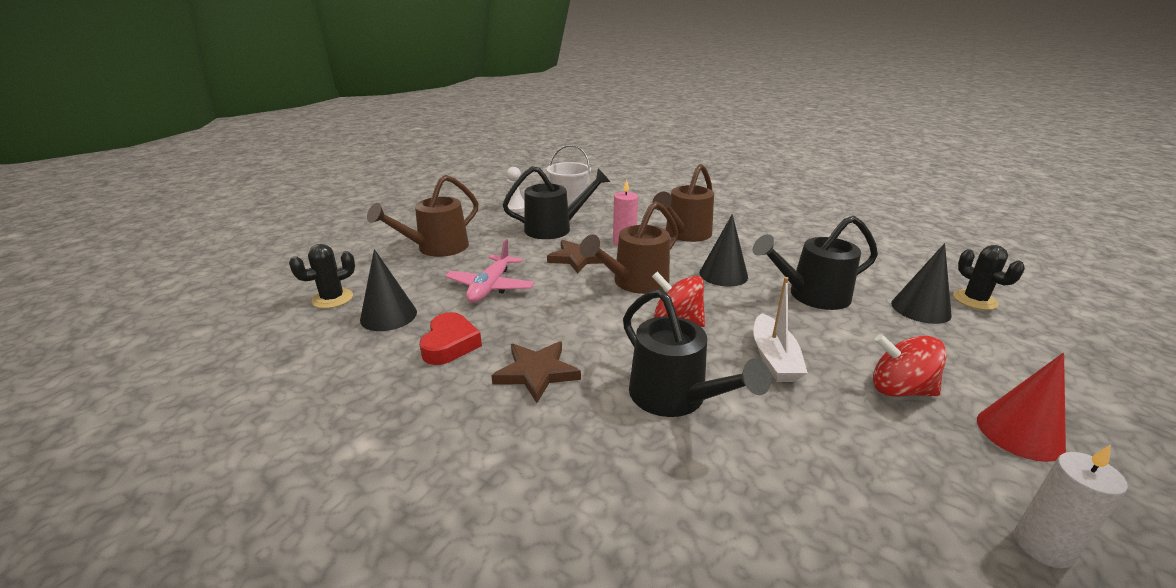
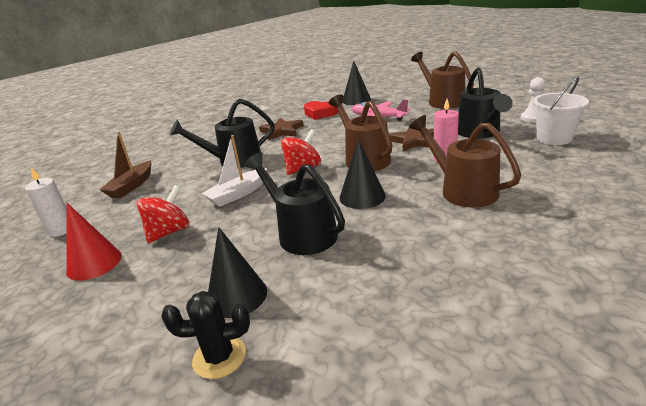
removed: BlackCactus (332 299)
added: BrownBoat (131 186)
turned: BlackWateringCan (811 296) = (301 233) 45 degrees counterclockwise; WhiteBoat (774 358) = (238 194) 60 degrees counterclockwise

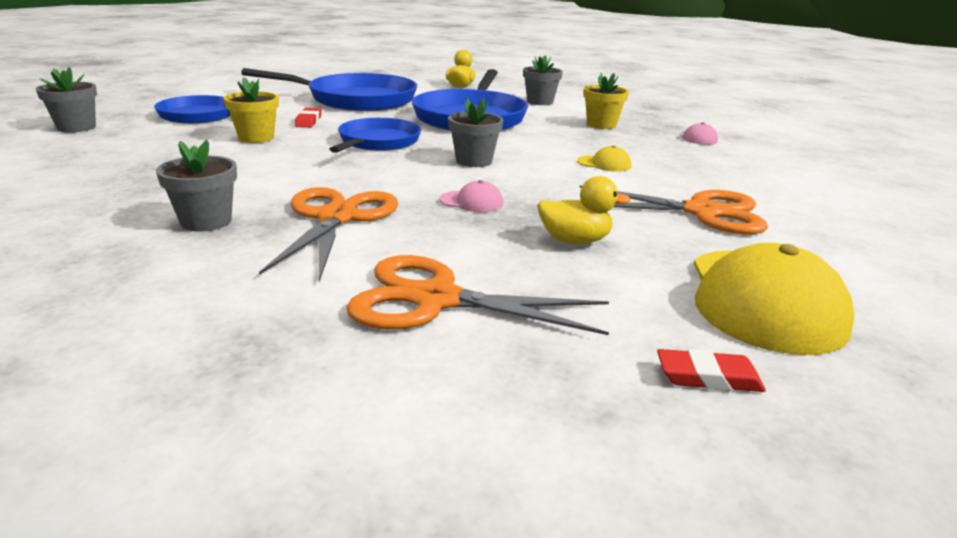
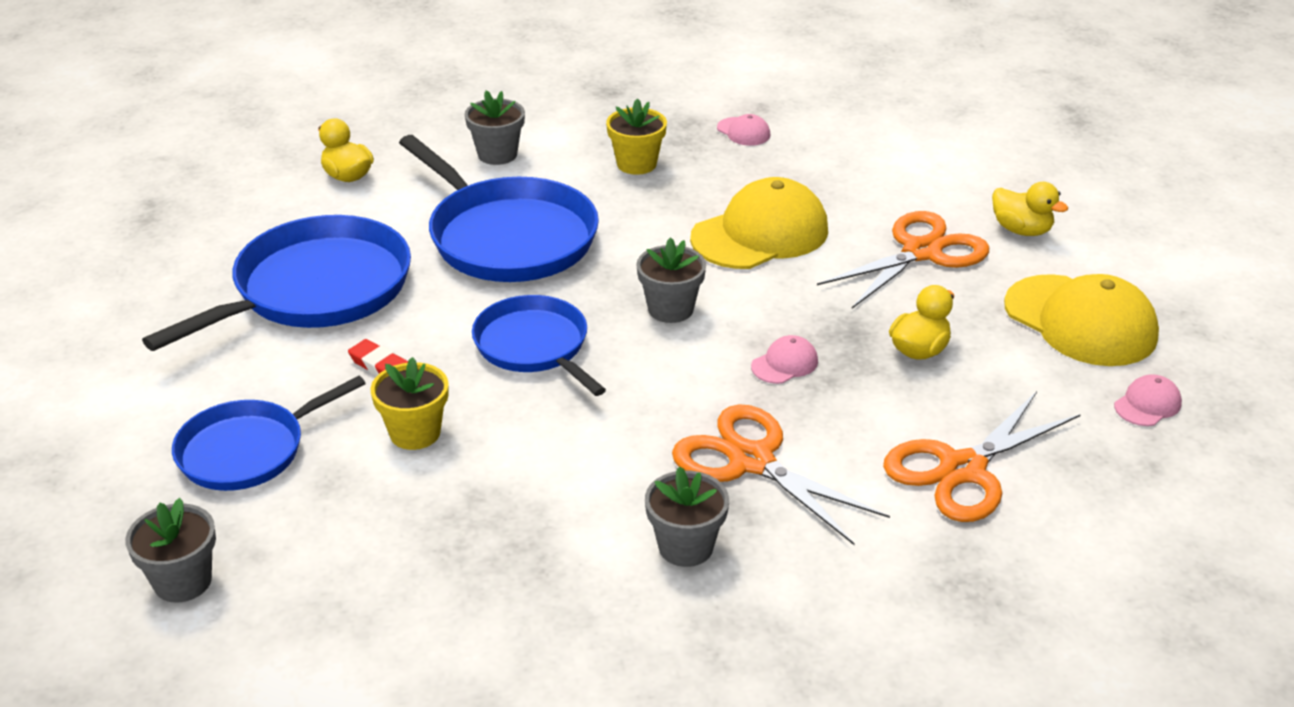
added: YellowDuck (1021 230)
replaced: RedEraser (708 377) to PinkCap (1147 404)
resized: YellowCap (604 164) = (760 234) x2.27

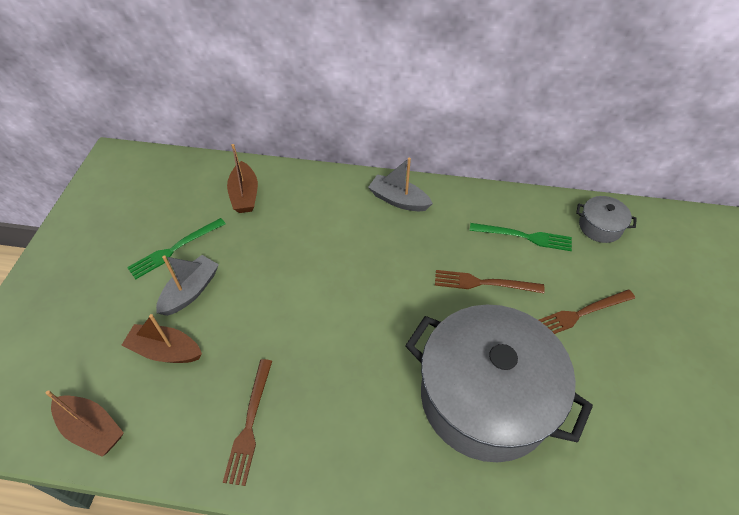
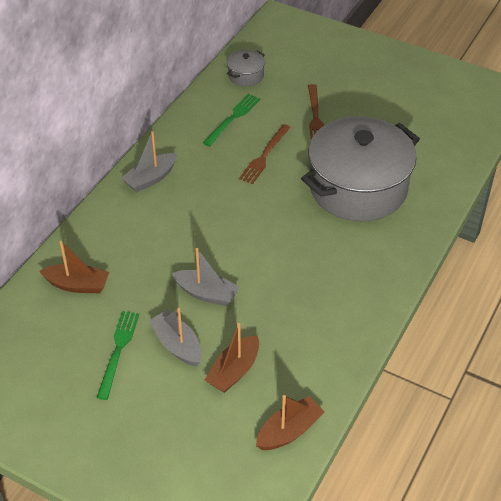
removed: BrownFork (249 424)
added: GreyBoat (206 294)
turned: GreenFork (175 249) = (118 351) 150 degrees counterclockwise

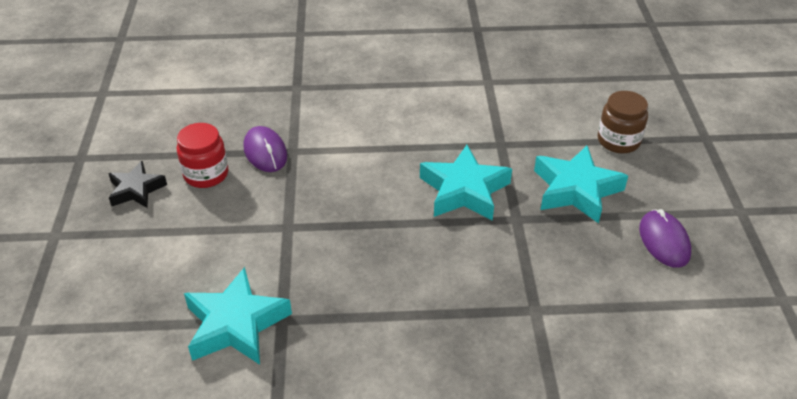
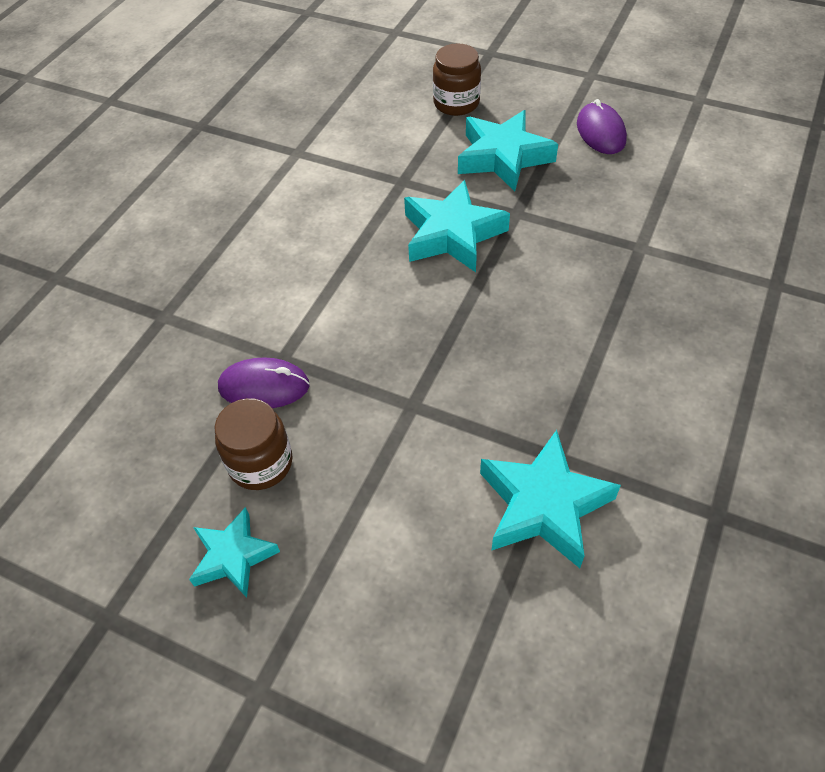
recoloured: BlackStar (136 190) to TurquoiseStar (233 556); RedJar (206 174) to BrownJar (260 463)
turned: PurpleMouse (664 241) = (601 132) 60 degrees clockwise

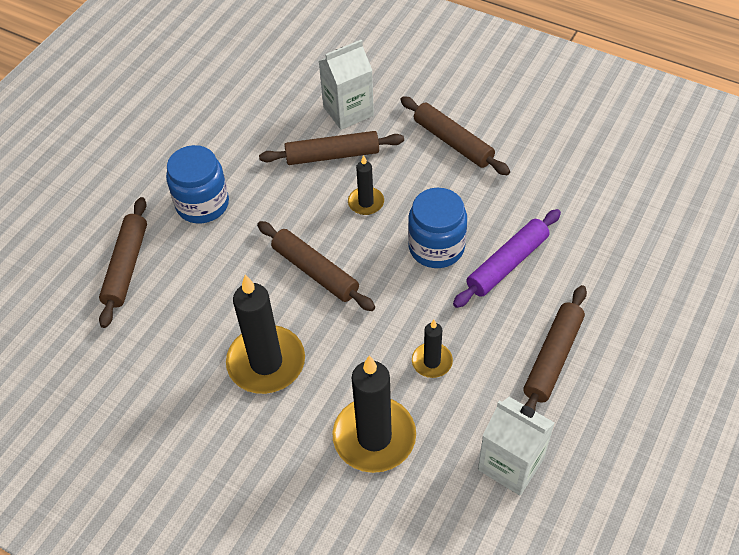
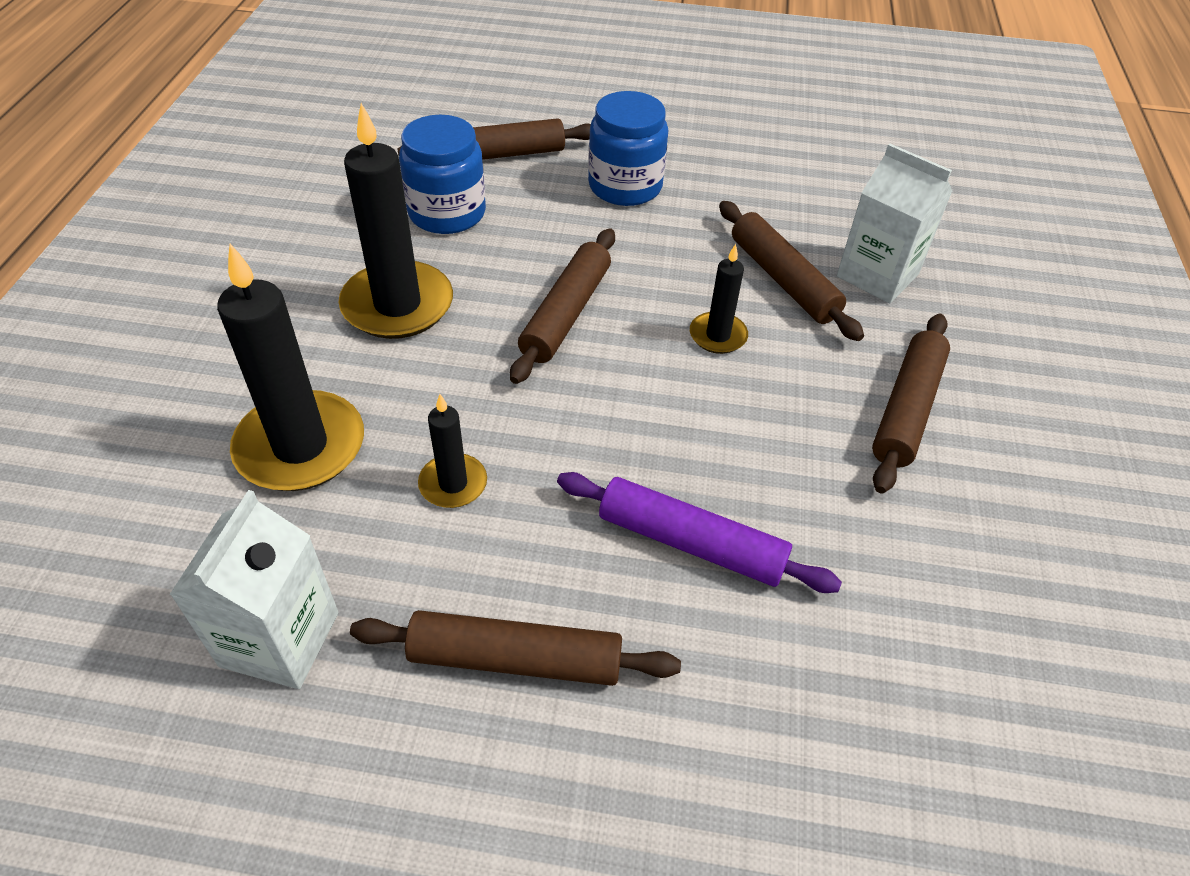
moved: BlueJar (436 247) to (447 213)

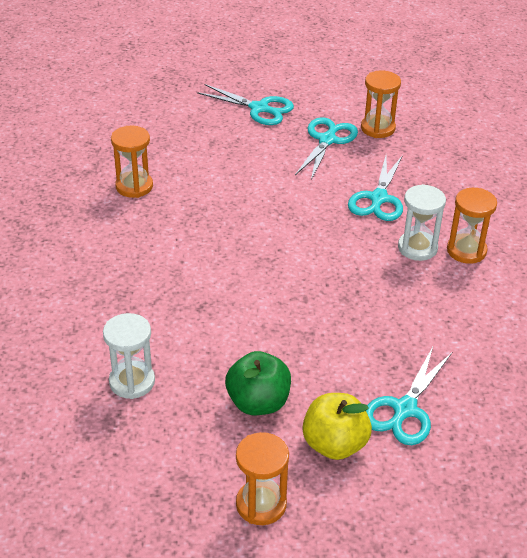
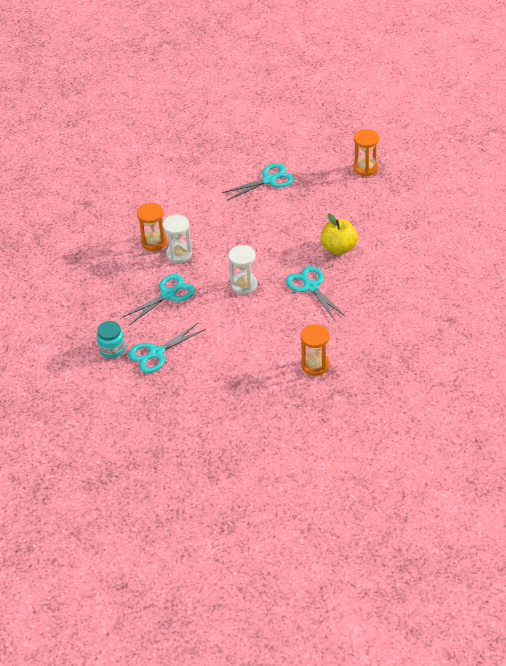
removed: GreenApple (258 402)
moved: WhiteHourglass (132 382) to (244 285); TurquoiseScissors (259 108) to (311 287); YellowApple (334 444) to (338 248)
replaced: OrangeHourglass (378 128) to TurquoiseJar (112 349)

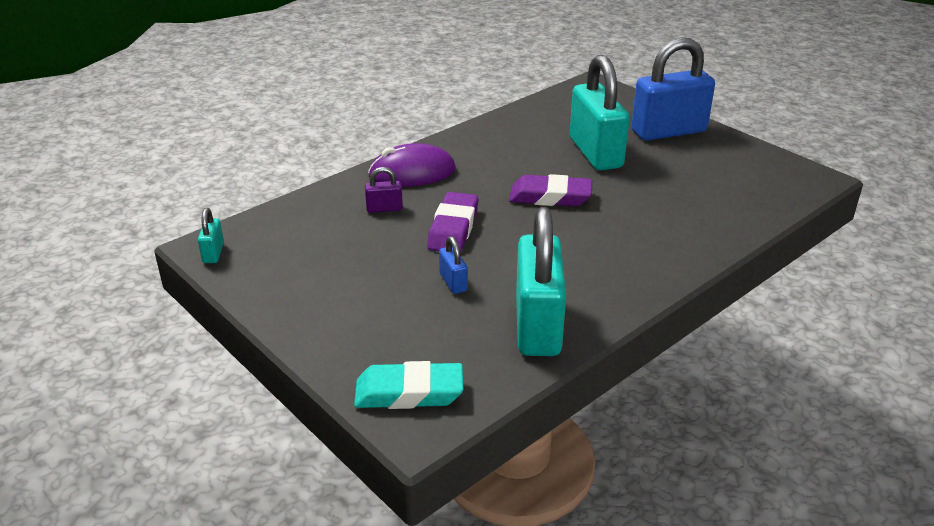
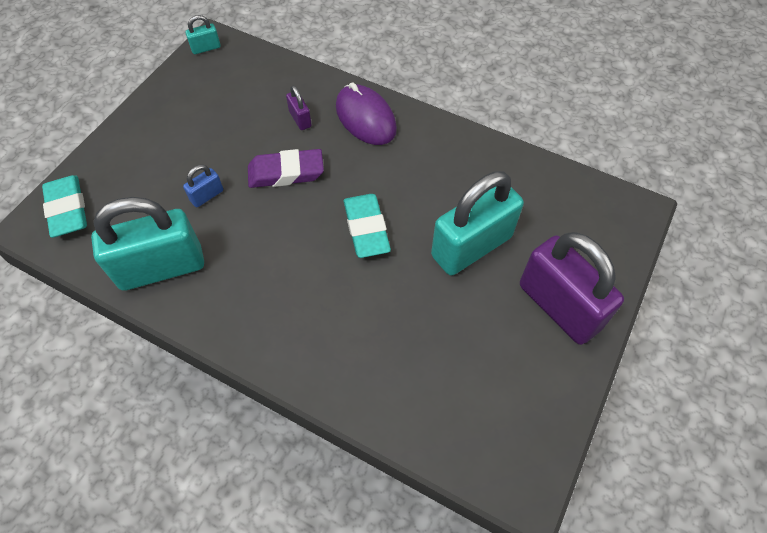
recoloured: PurpleEraser (550 197) to TurquoiseEraser (366 228); BluePadlock (668 131) to PurplePadlock (559 306)

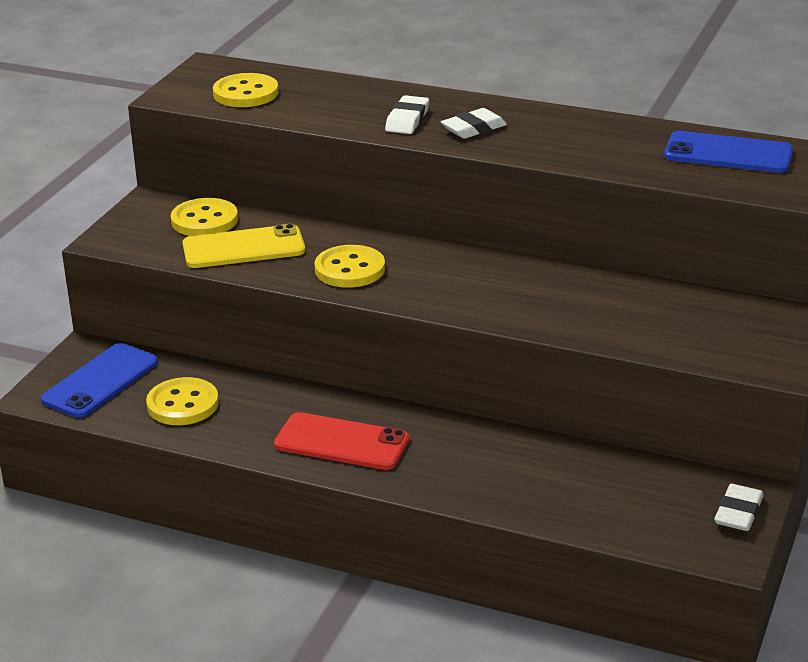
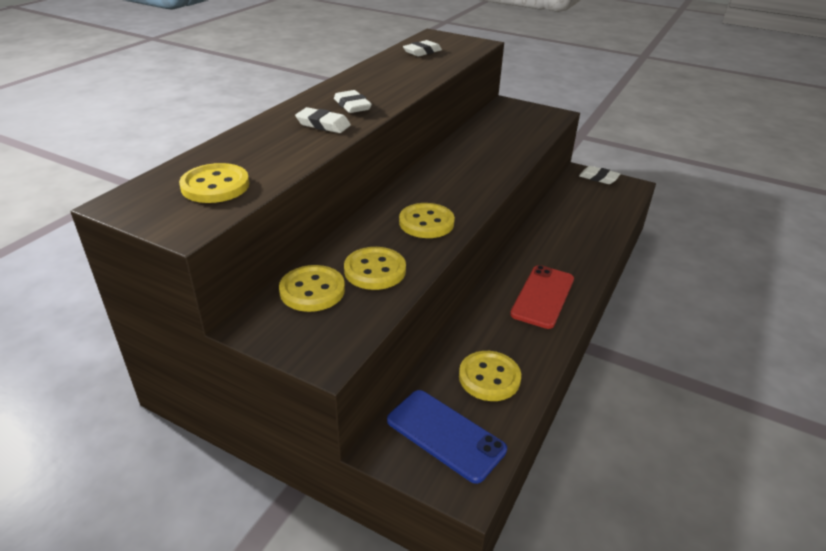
replaced: YellowPhone (243 248) to YellowButton (375 270); BluePhone (728 154) to WhiteEraser (422 52)

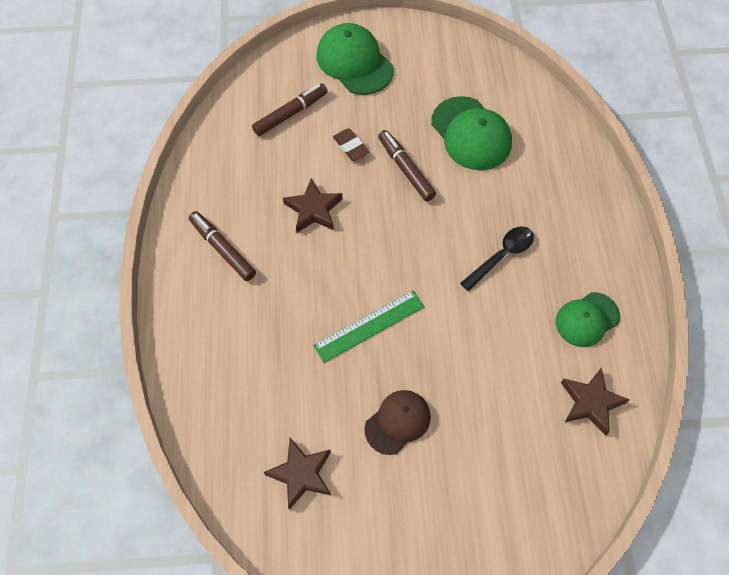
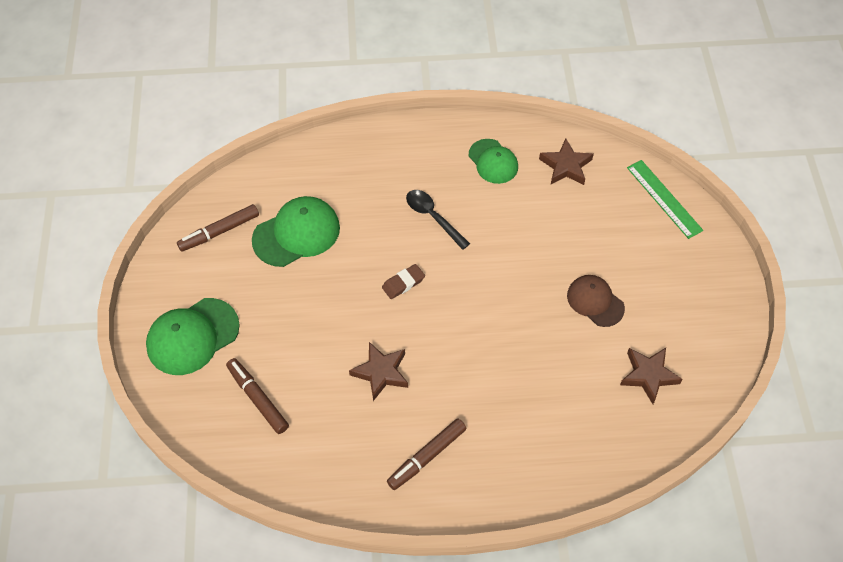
moved: GreenRuler (369 326) to (664 199); BrownEraser (350 147) to (403 283); BrownMarker (405 169) to (219 232)

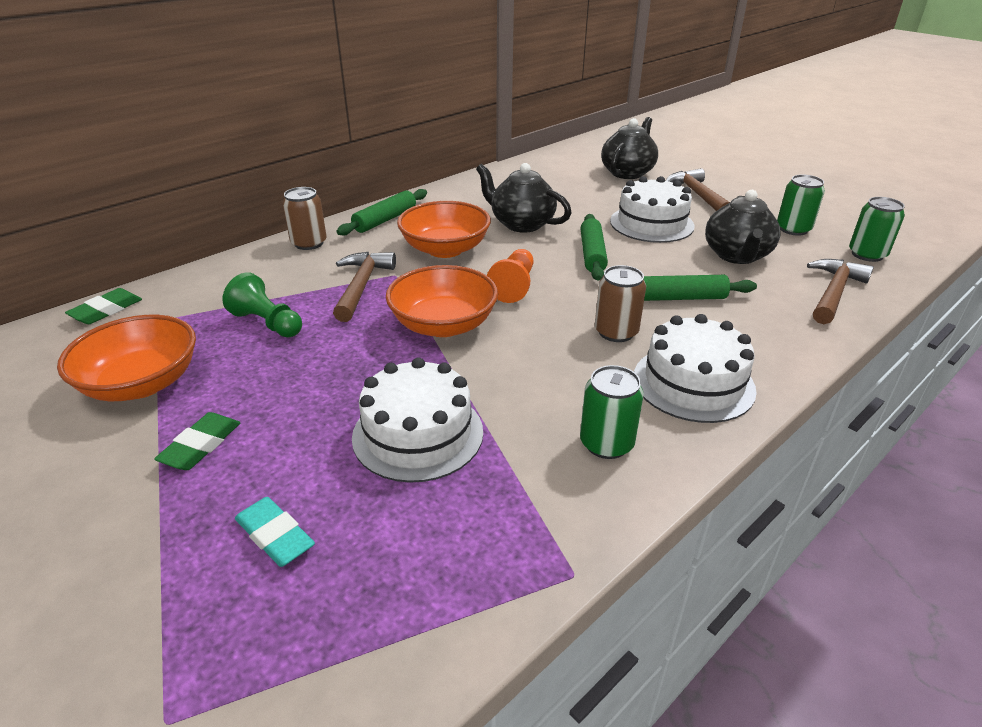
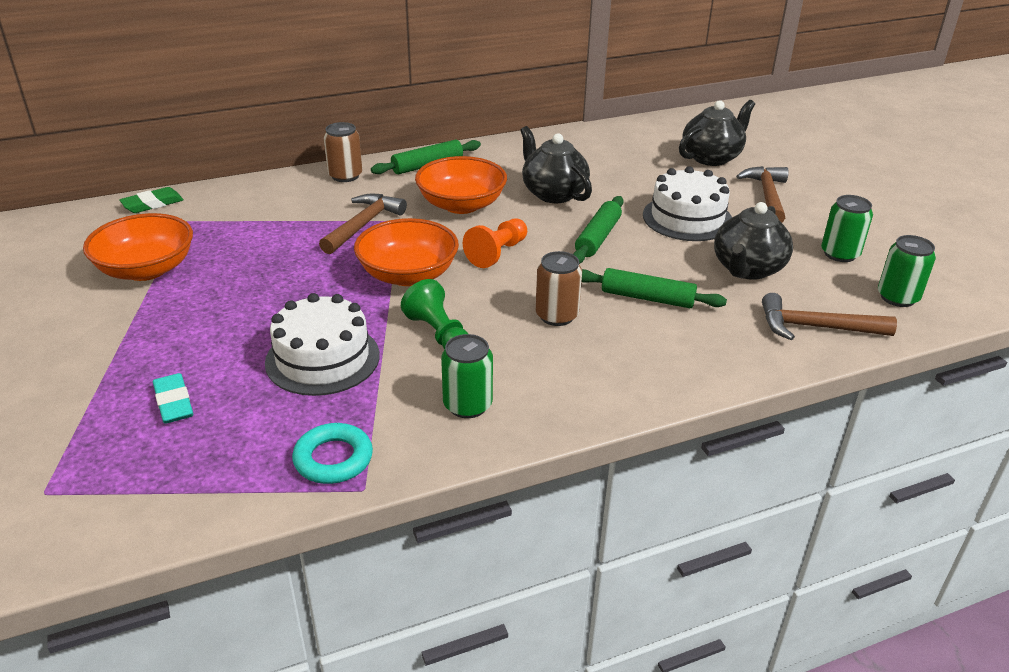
removed: GreenEraser (201 445); WhiteCake (693 383)
added: TurquoiseRing (333 459)
moved: GreenPawn (267 323) to (438 334)
turned: BrownHammer (833 292) = (815 327) 135 degrees counterclockwise

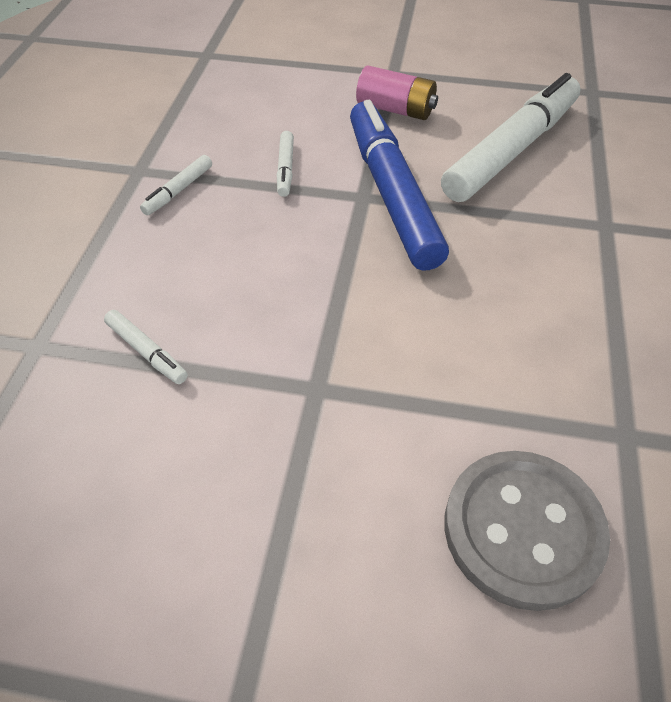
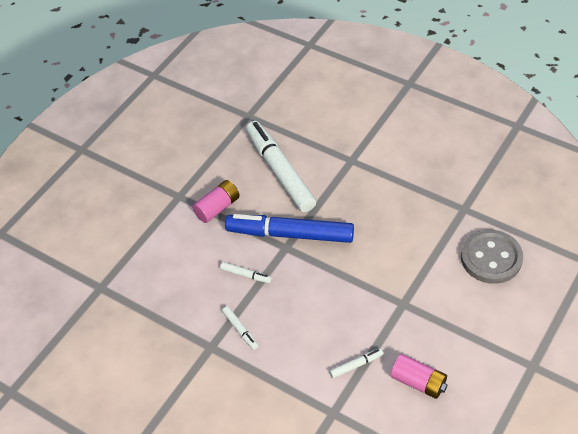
added: PinkBattery (418 382)

